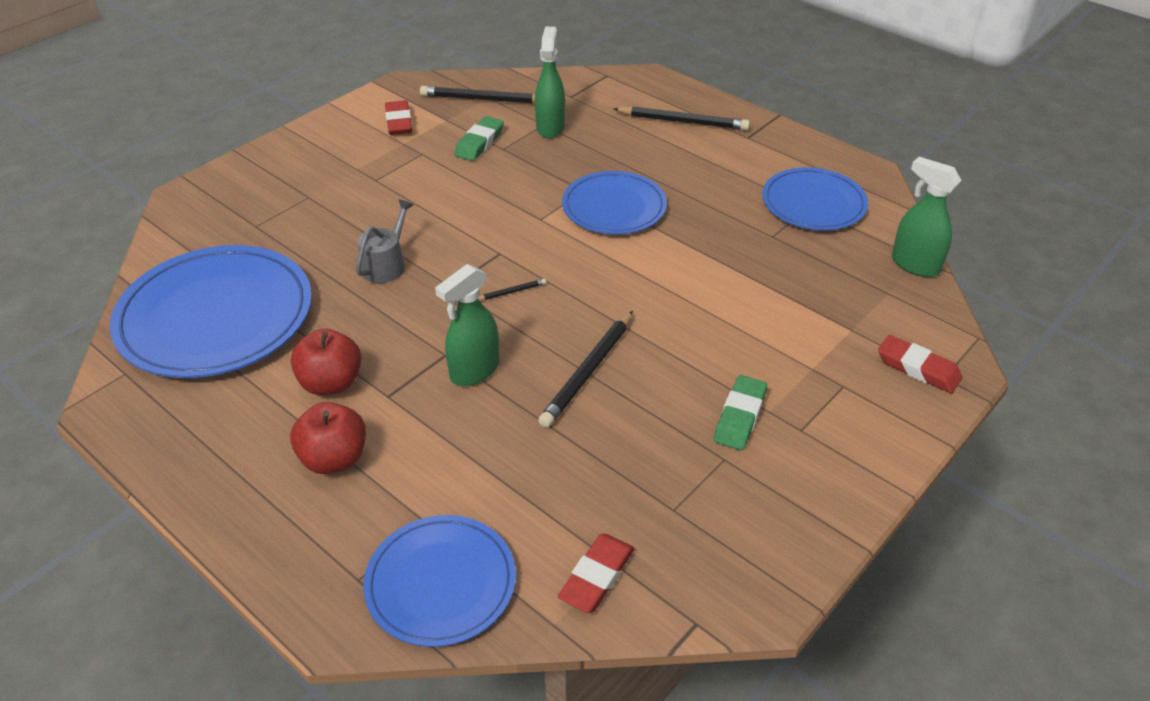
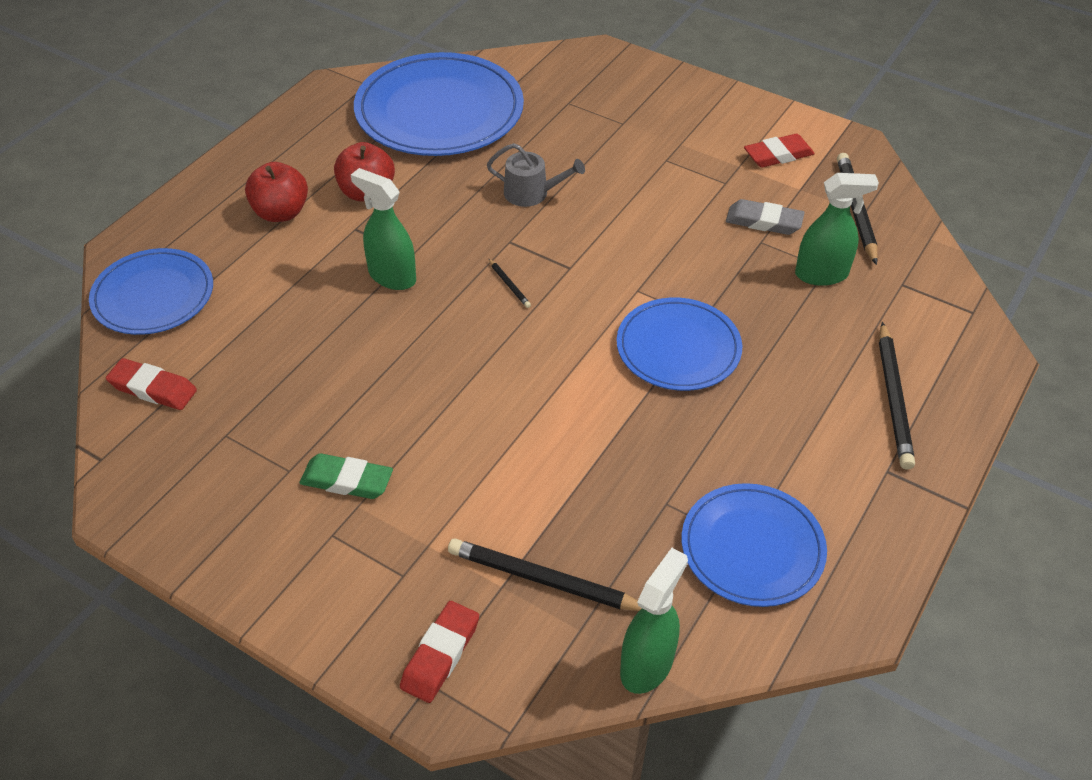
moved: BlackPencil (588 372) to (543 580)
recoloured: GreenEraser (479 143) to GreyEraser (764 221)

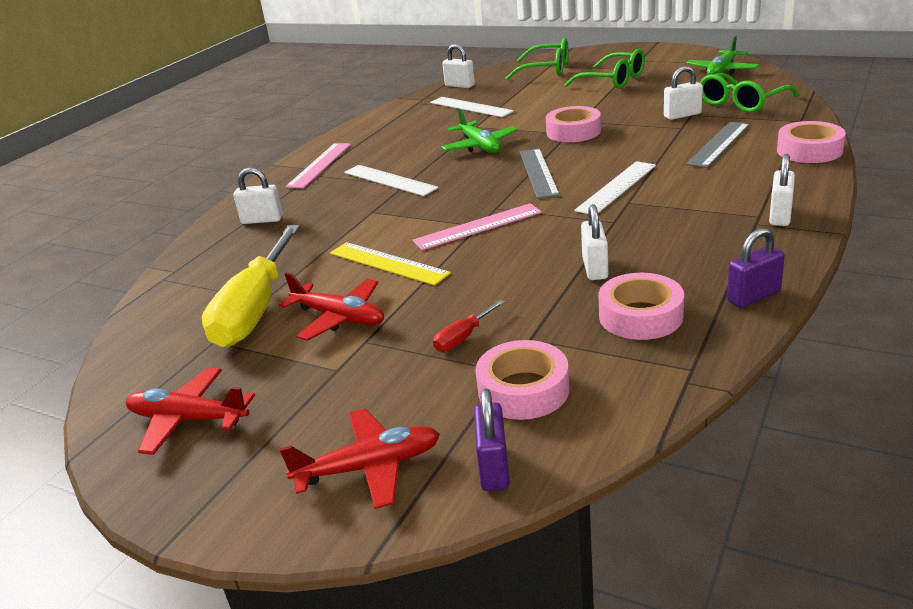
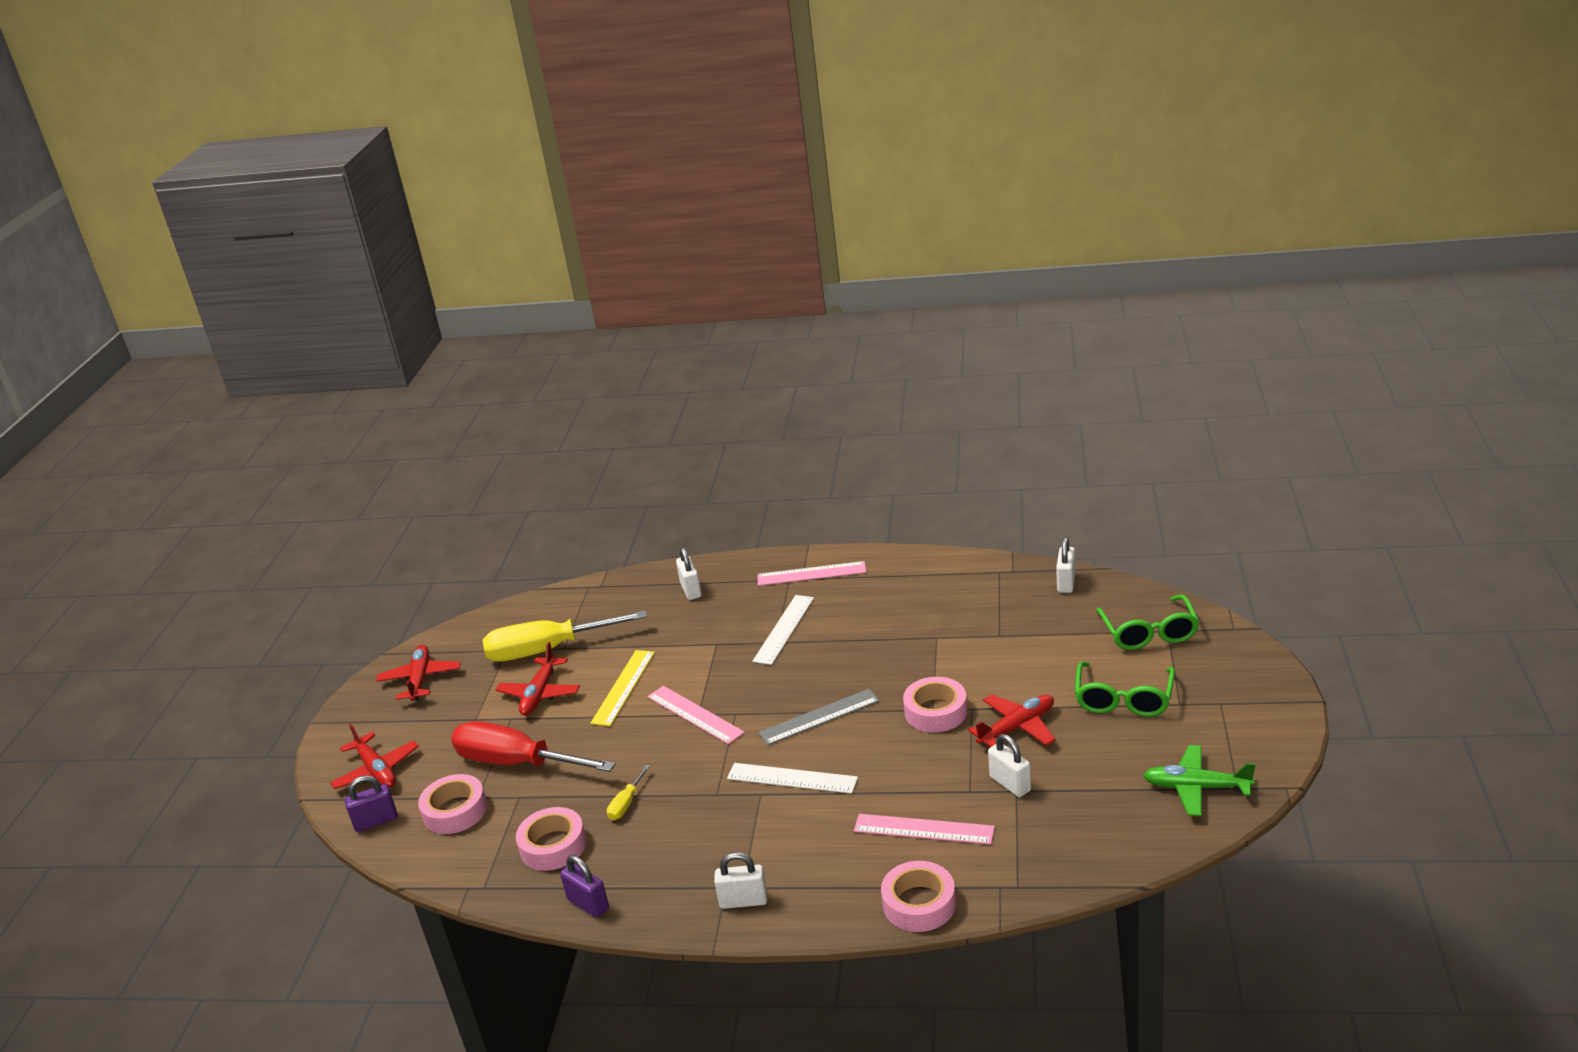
removed: WhiteRuler (470 107); GreenPlane (480 146); GreenGlasses (741 102)
added: RedPlane (1017 727)
replaced: WhitePadlock (595 268) to YellowScrewdriver (626 803)
recoloured: GreyRuler (718 144) to PinkRuler (923 829)
resized: RedScrewdriver (463 337) = (518 763) x2.43

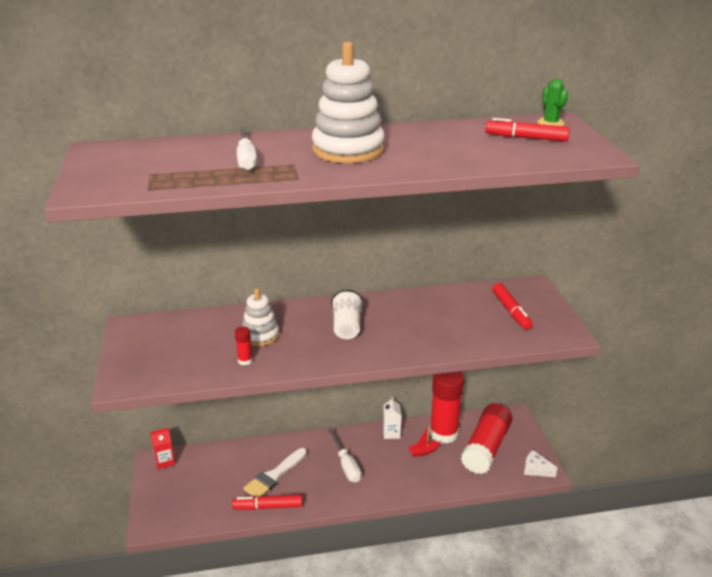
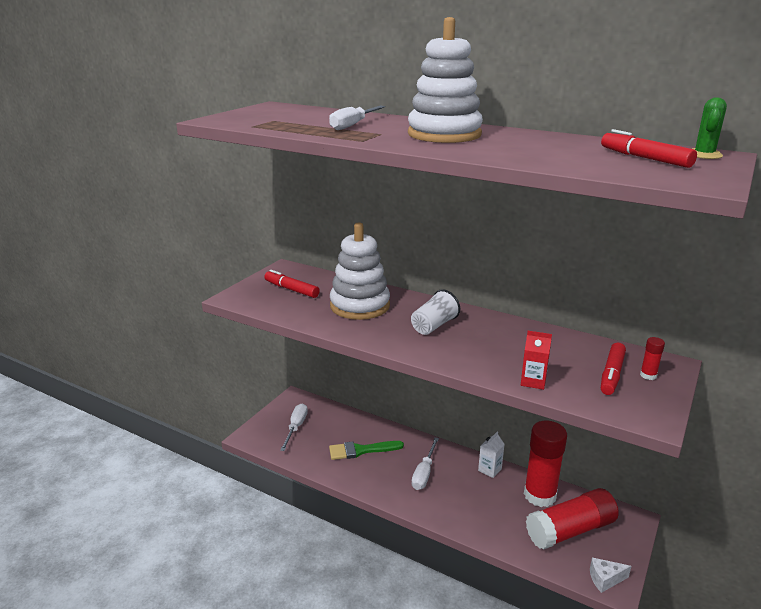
removed: RedBoat (423 452)
added: WhiteScrewdriver (296 427)
moved: RedCarton (165 461) to (533 381); RedMarker (268 507) to (291 289); RedGlueStick (245 360) to (648 375)
recoloured: WhiteBrush (274 476) to GreenBrush (361 450)
turned: WhiteCheese (535 470) = (605 579) 75 degrees counterclockwise
resized: WhiteStackingToy (260 335) = (360 306) x1.70

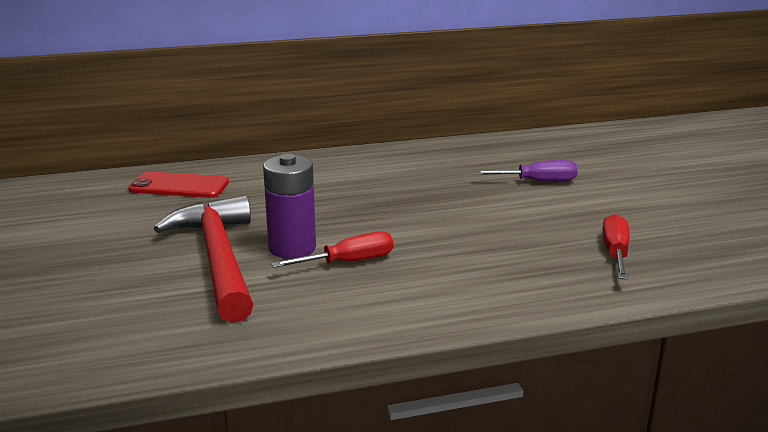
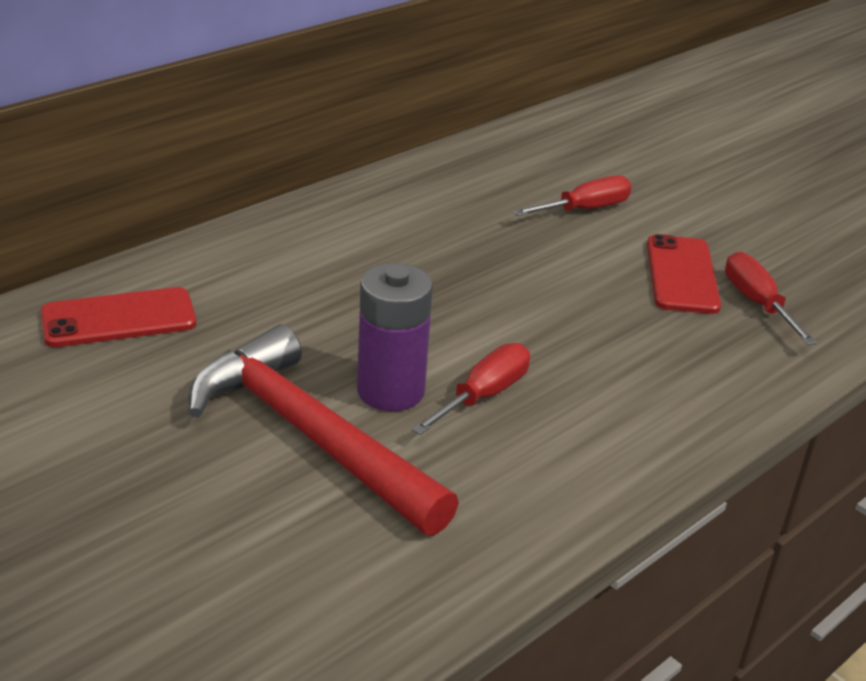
added: RedPhone (681 275)
recoloured: PurpleScrewdriver (538 182) to RedScrewdriver (585 209)

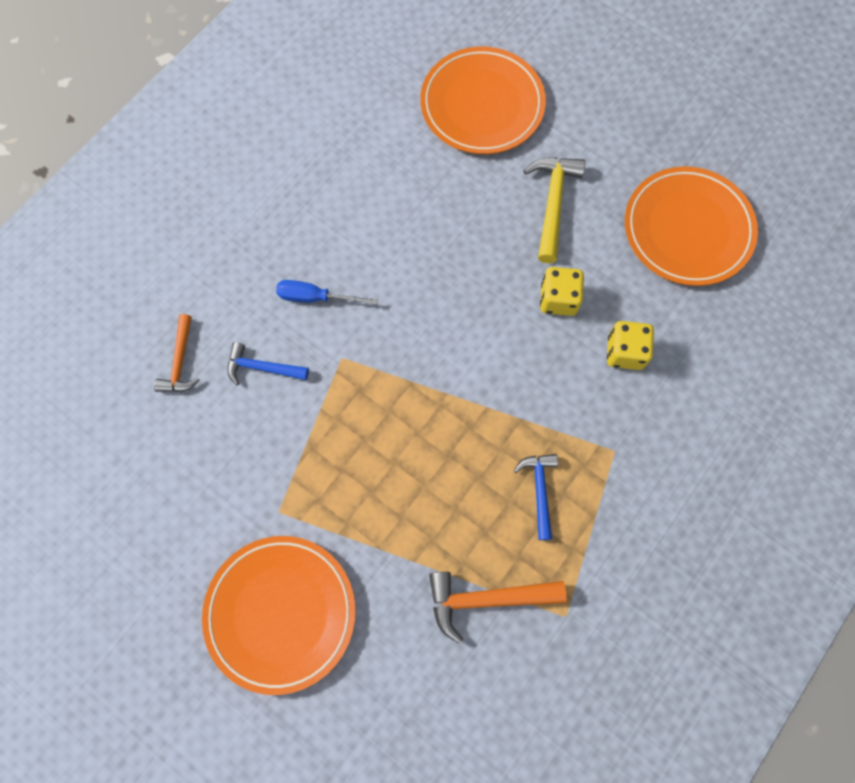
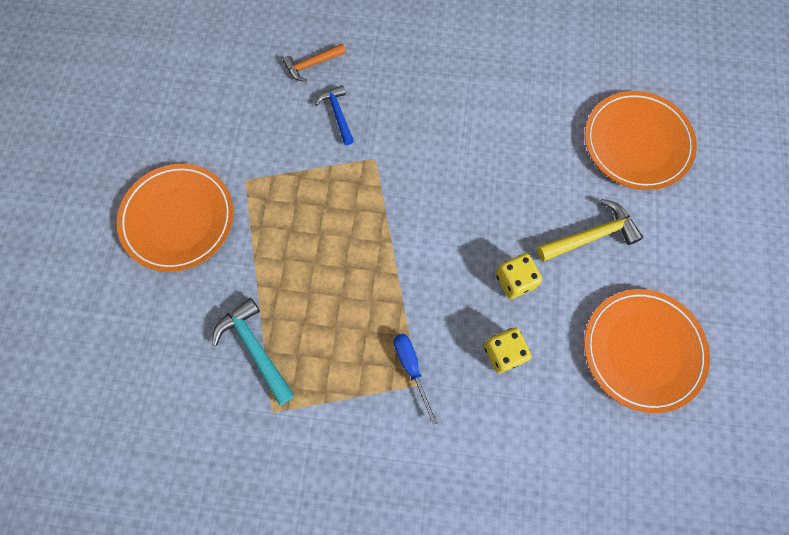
removed: BlueHammer (539 491)
moved: BlueScrewdriver (315 297) to (411 368)
recoloured: OrangeHammer (487 599) to TurquoiseHammer (255 349)

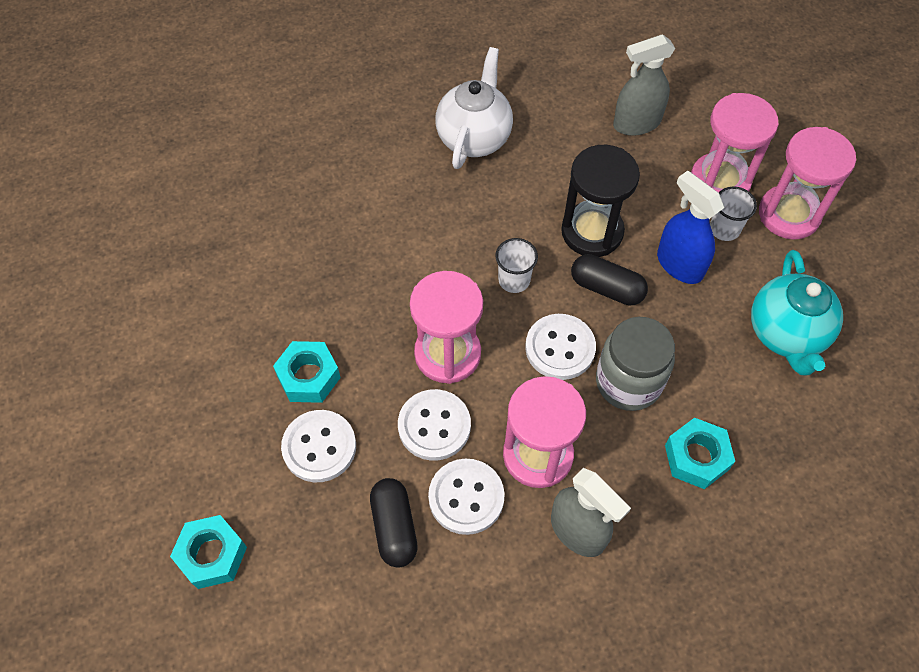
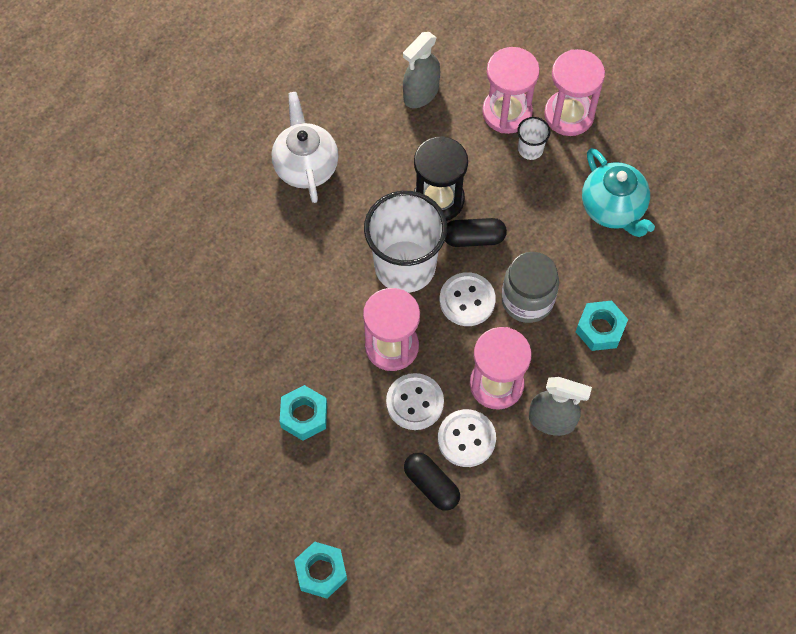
removed: WhiteButton (319 447); BlueSprayBottle (679 264)
resized: WhiteCup (514 280) = (405 266) x2.34

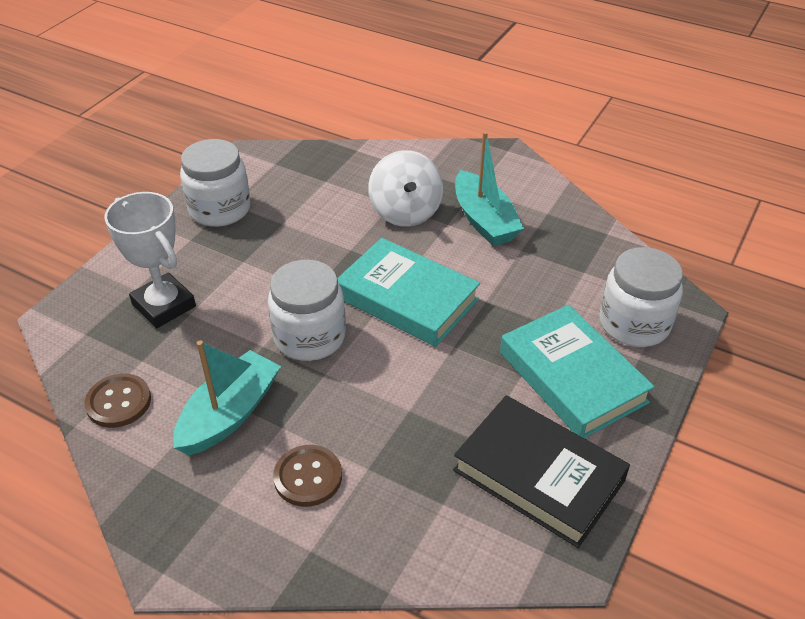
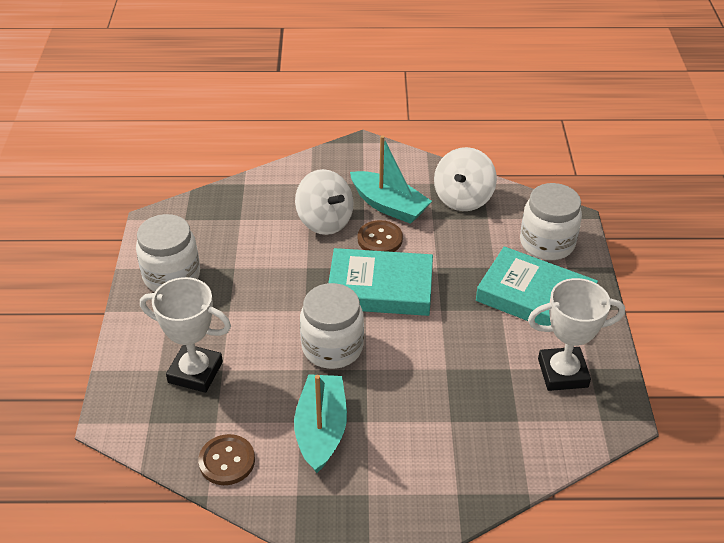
added: WhiteSpinningTop (463 198)
moved: BrownButton (308 477) to (380 239)
replaced: BlackBook (539 475) to WhiteTrophy (562 373)

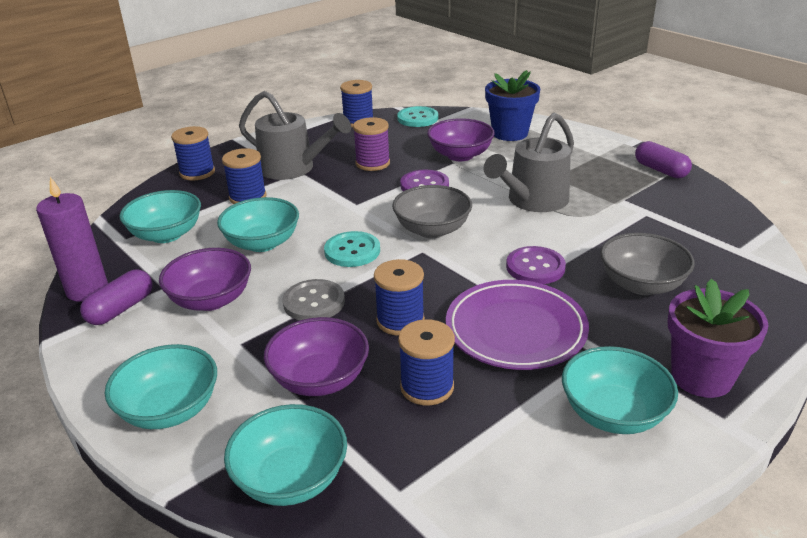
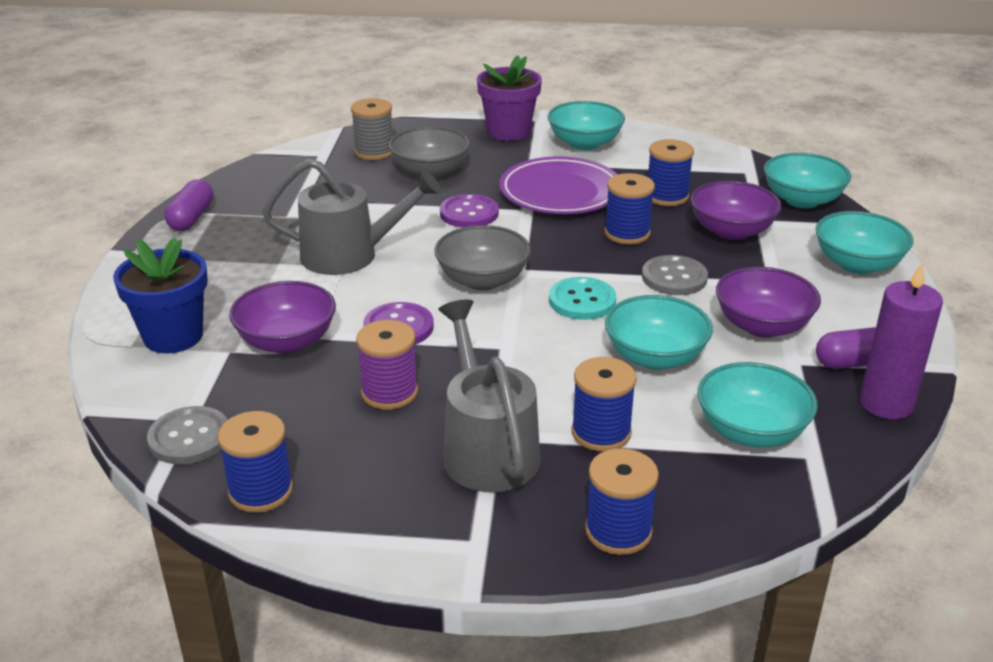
added: GreySpool (374 151)
recoloured: TurquoiseButton (417 118) to GreyButton (189 438)

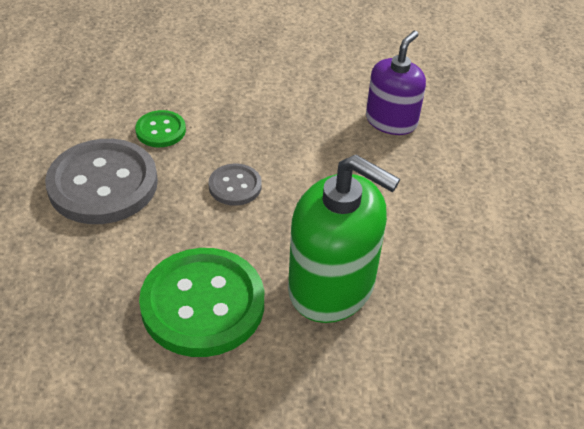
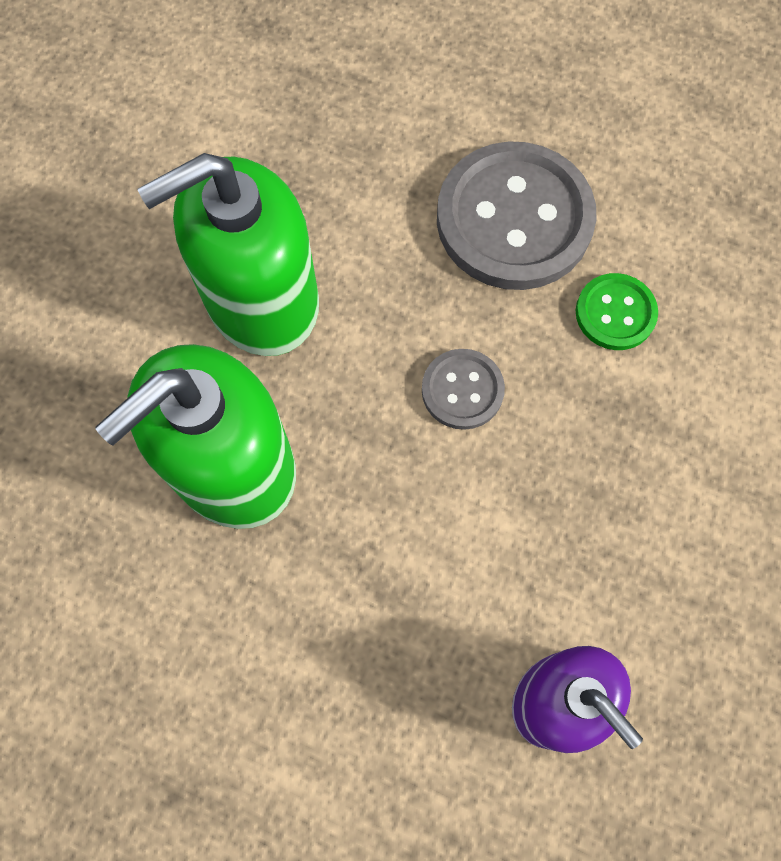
replaced: GreenButton (203 304) to GreenSoapDispenser (261 299)

